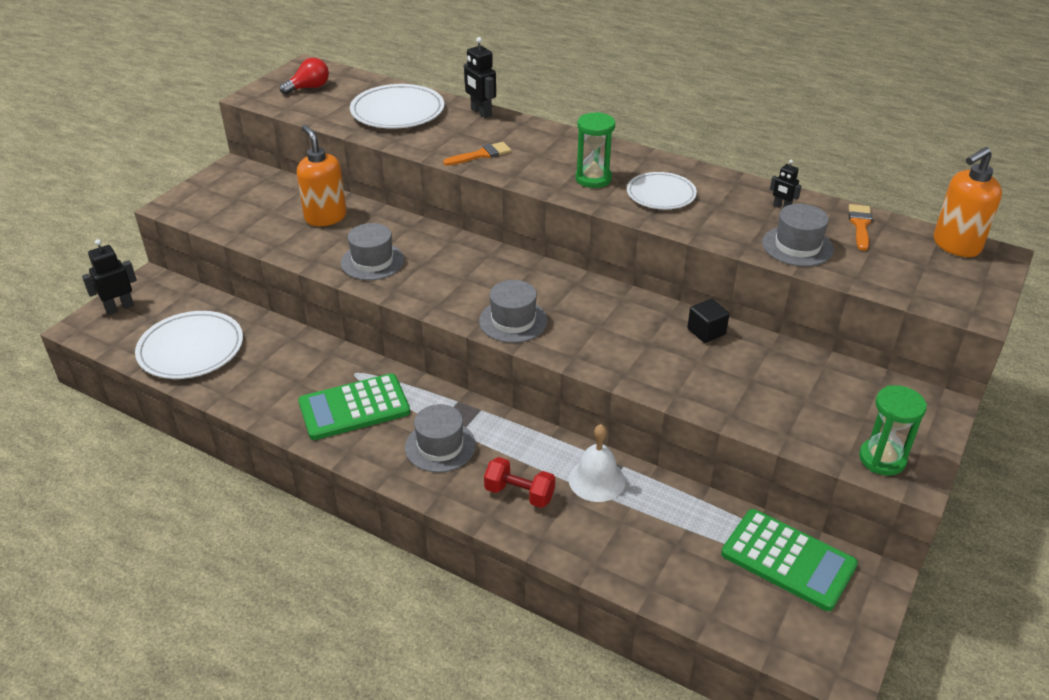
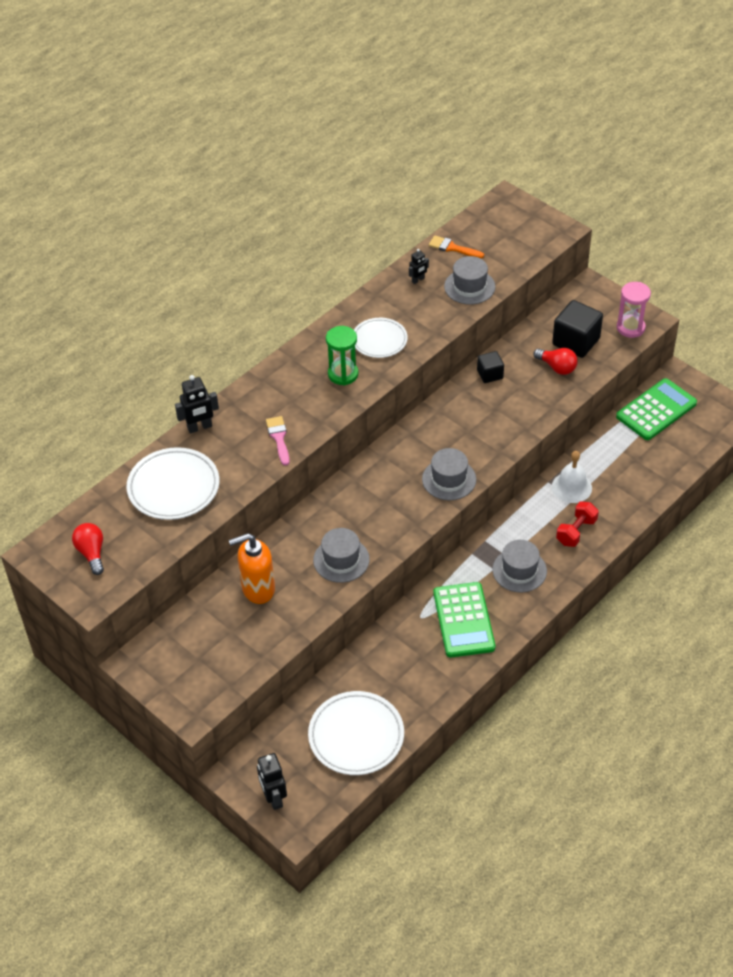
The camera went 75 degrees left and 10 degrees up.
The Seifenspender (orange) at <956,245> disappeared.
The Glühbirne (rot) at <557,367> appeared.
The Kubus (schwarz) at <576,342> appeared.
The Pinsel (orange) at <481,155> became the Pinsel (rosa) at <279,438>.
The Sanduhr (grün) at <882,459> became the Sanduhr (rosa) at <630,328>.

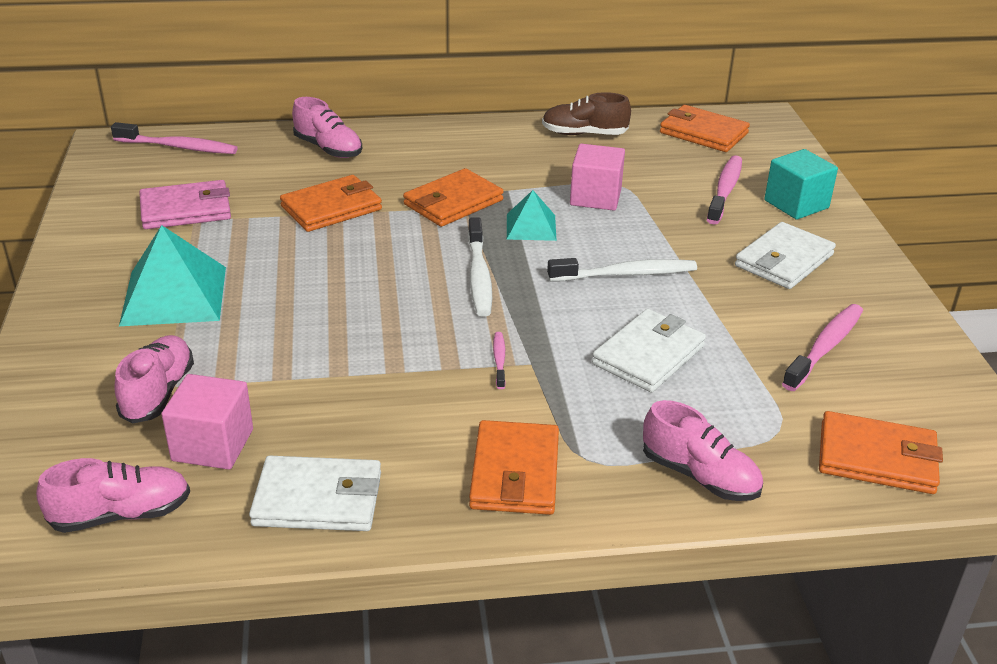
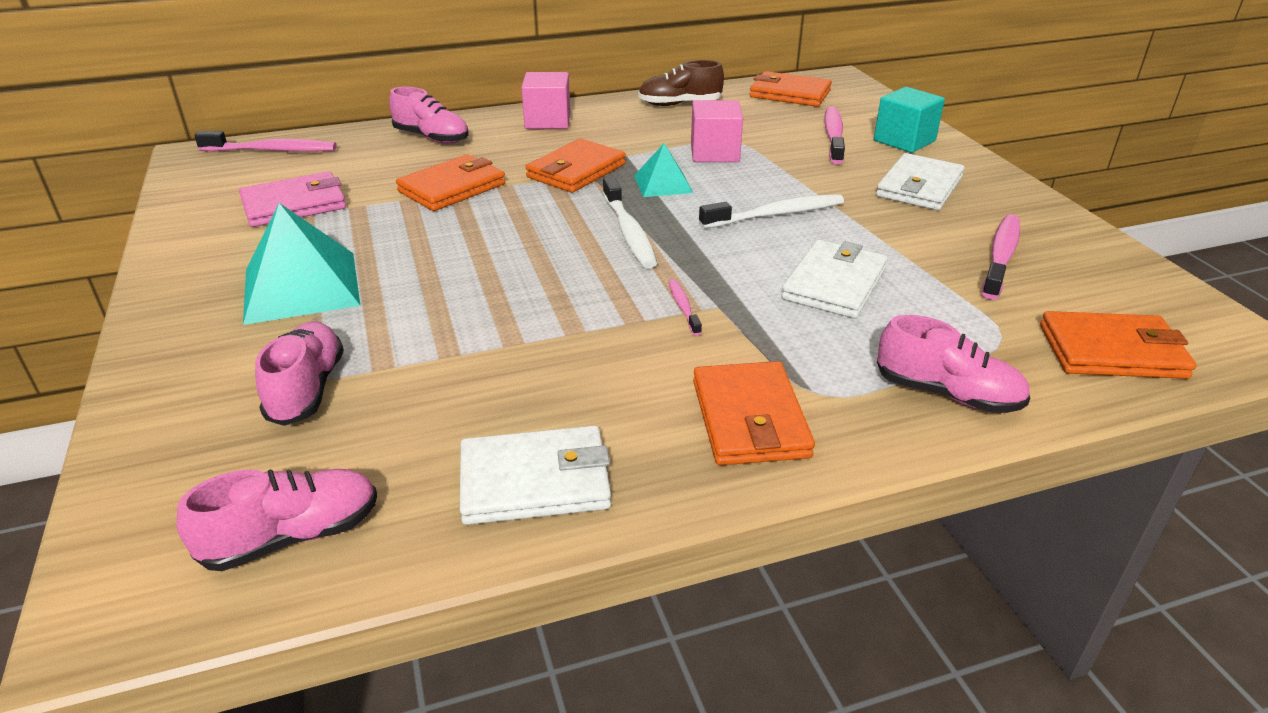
The camera went 10 degrees left and 0 degrees up.
The Kubus (rosa) moved from <212,445> to <548,121>.

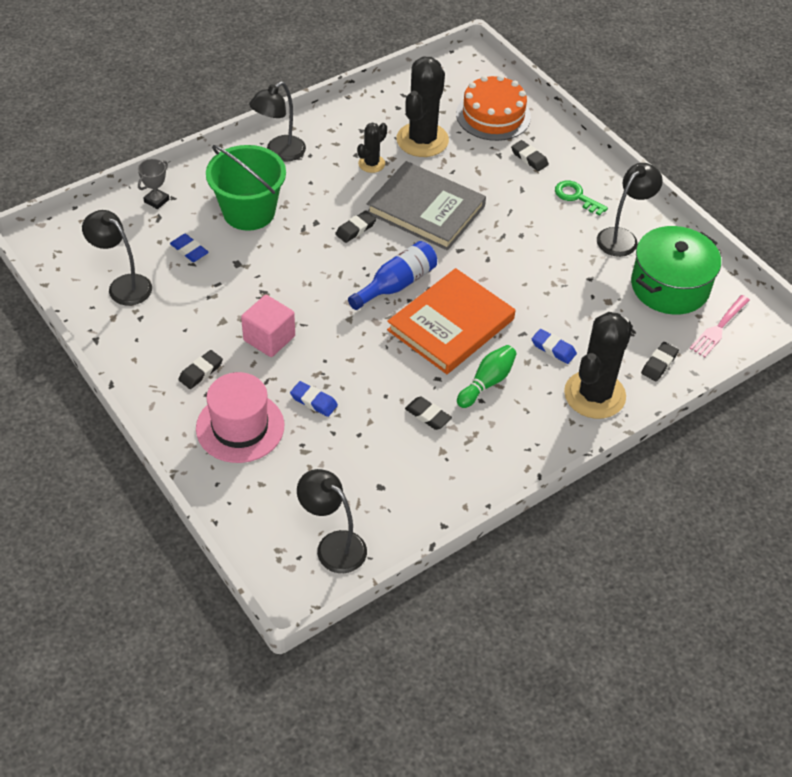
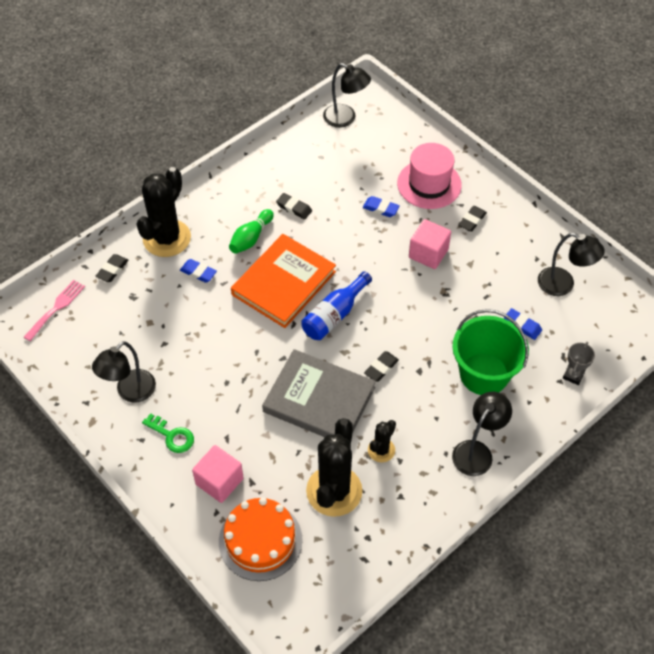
The camera went 175 degrees right and 5 degrees up.
The Kochtopf (grün) at <670,286> disappeared.
The Radiergummi (schwarz) at <529,158> was replaced by the Kubus (rosa) at <219,481>.

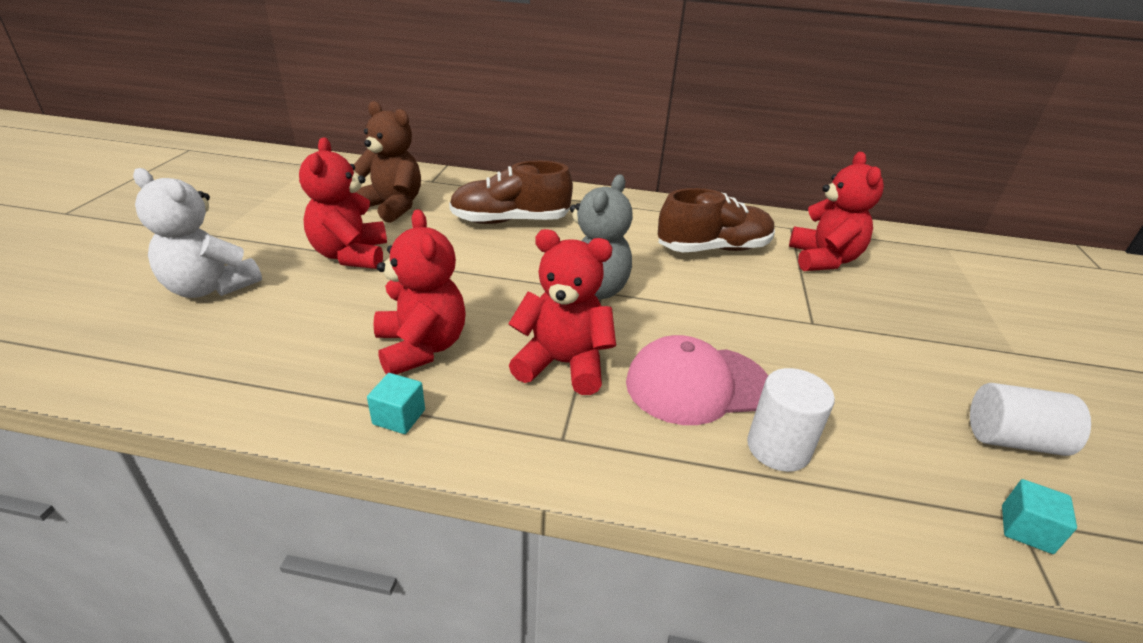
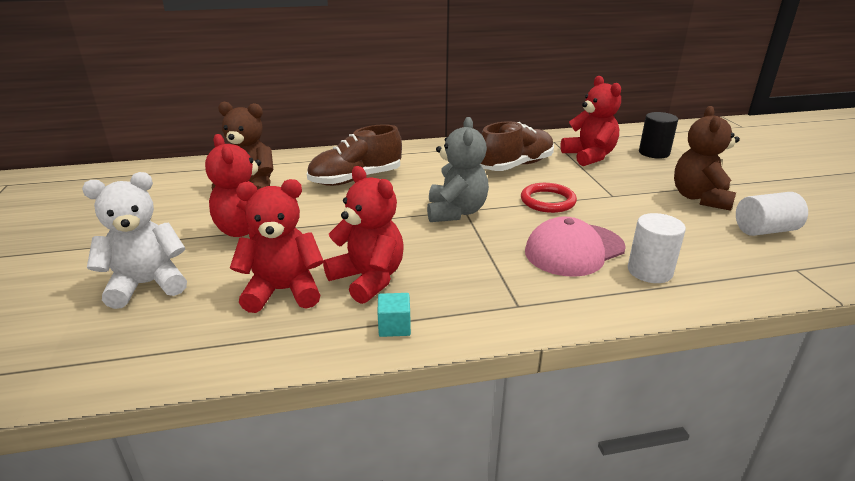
The camera went 20 degrees left and 5 degrees down.
The Kubus (türkis) at <1026,529> disappeared.
The Ring (rot) at <548,201> appeared.
The Vollzylinder (schwarz) at <654,153> appeared.
The Teddybär (braun) at <700,198> appeared.
The Teddybär (rot) moved from <563,364> to <283,291>.
The Teddybär (weiß) at <210,288> turned 150 degrees clockwise.

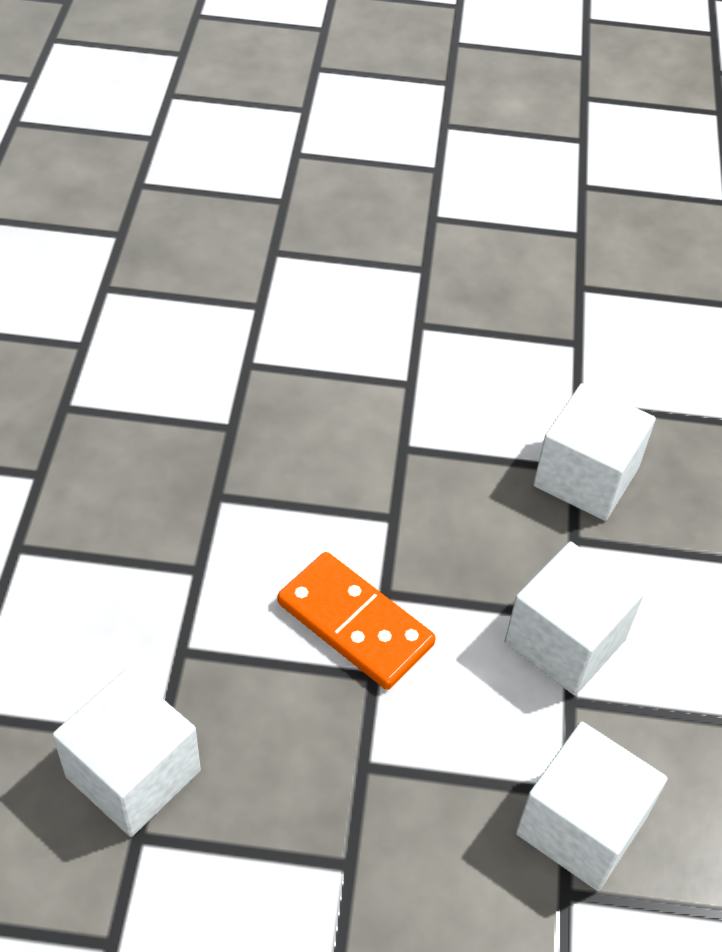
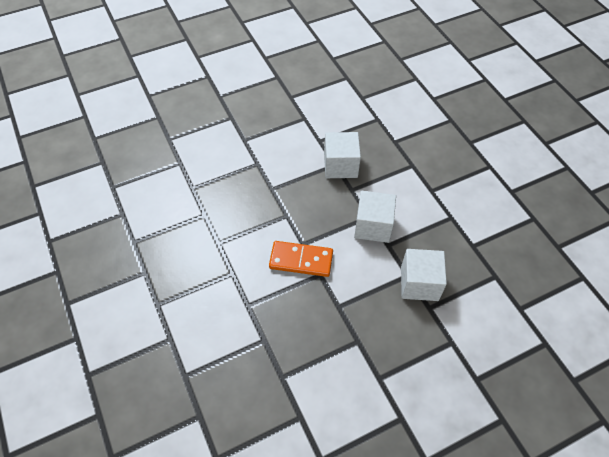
The camera went 30 degrees left and 5 degrees up.
The Kubus (weiß) at <133,773> disappeared.

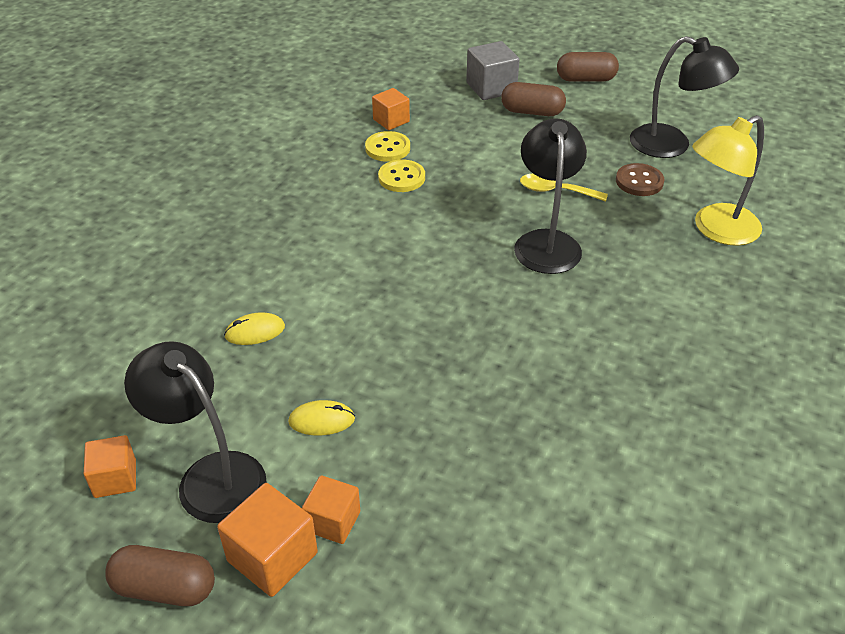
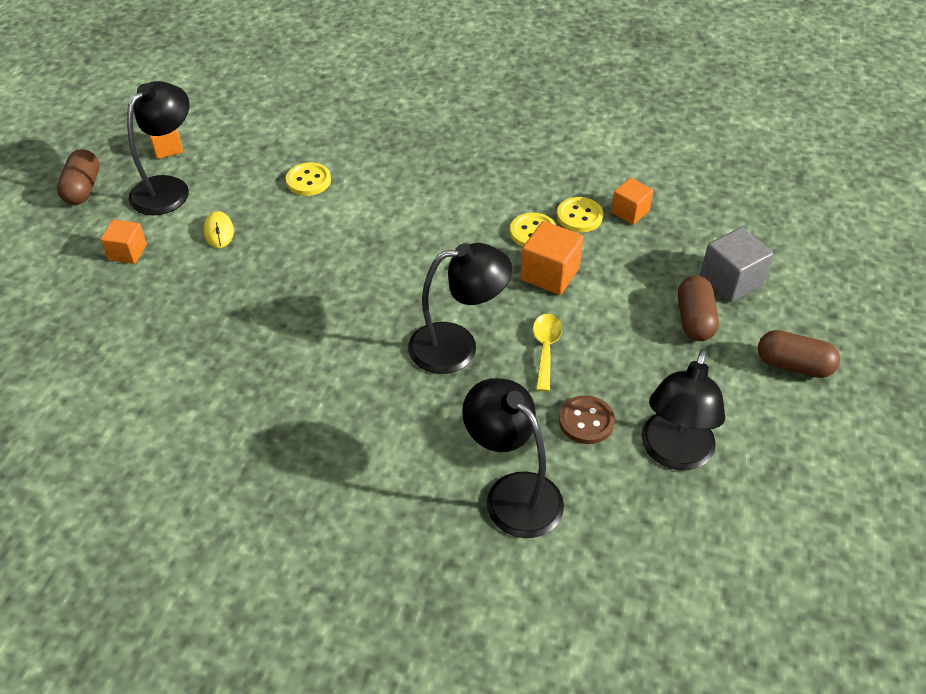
The camera went 80 degrees right and 5 degrees up.
The Kubus (orange) moved from <272,557> to <550,274>.
The Computermaus (gelb) at <255,331> was replaced by the Knopf (gelb) at <308,181>.
The Lampe (gelb) at <716,230> became the Lampe (schwarz) at <512,493>.
The Kapsel (braun) at <585,79> turned 60 degrees counterclockwise.

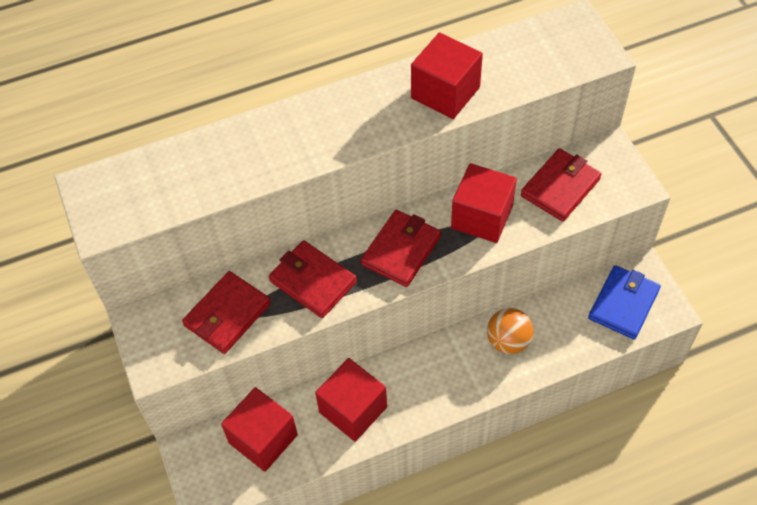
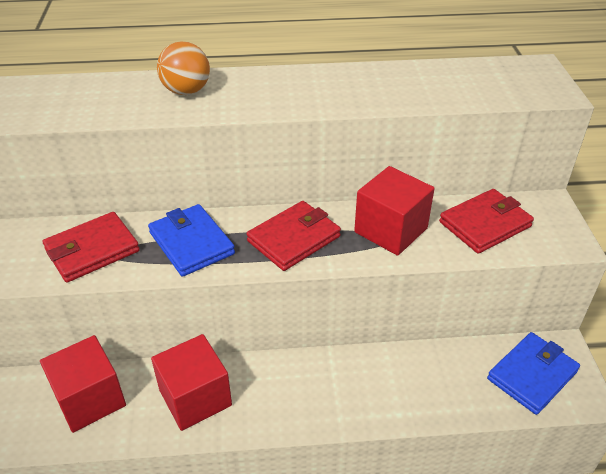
The camera went 15 degrees right and 15 degrees down.
The Kubus (rot) at <445,93> disappeared.
The Ball (orange) moved from <508,341> to <186,91>.
The Geldbörse (rot) at <313,281> became the Geldbörse (blau) at <191,243>.

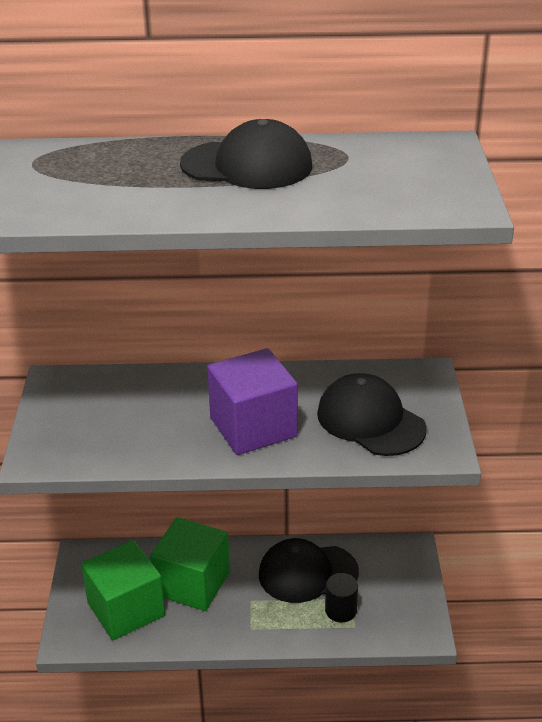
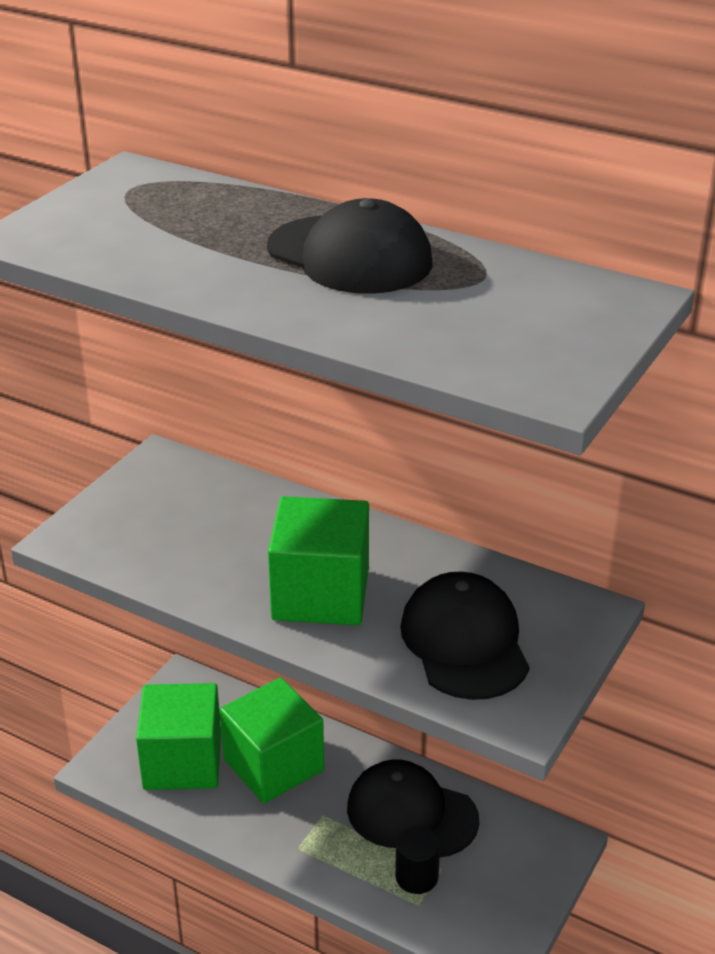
The camera went 30 degrees right and 0 degrees up.
The Kubus (lila) at <253,427> became the Kubus (grün) at <321,594>.

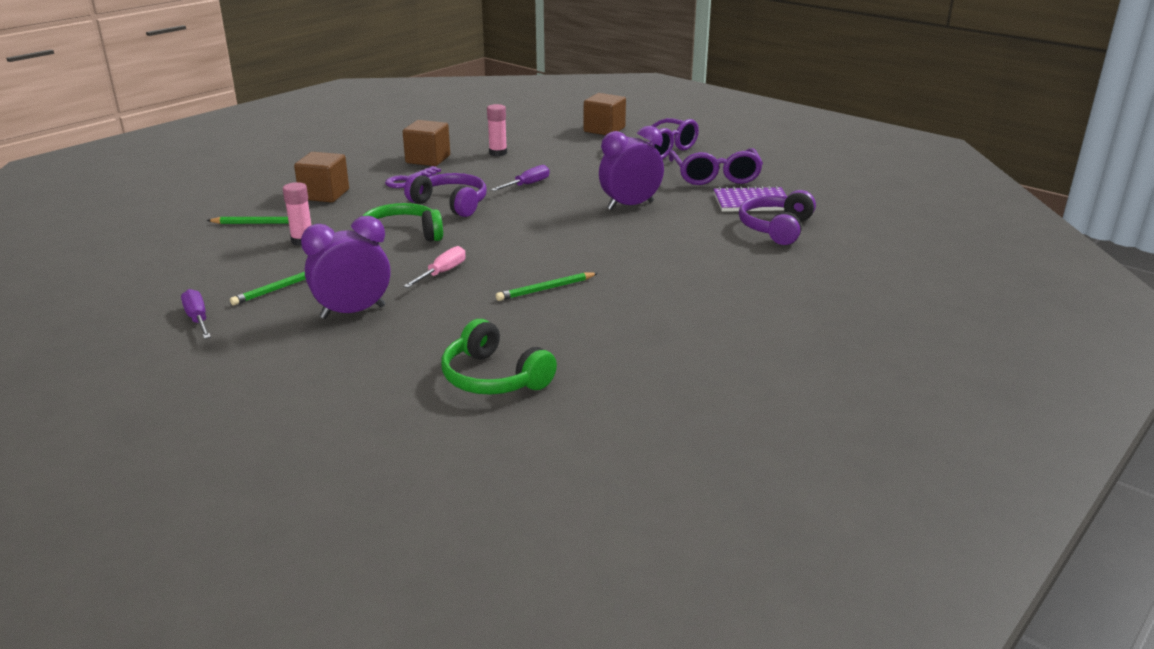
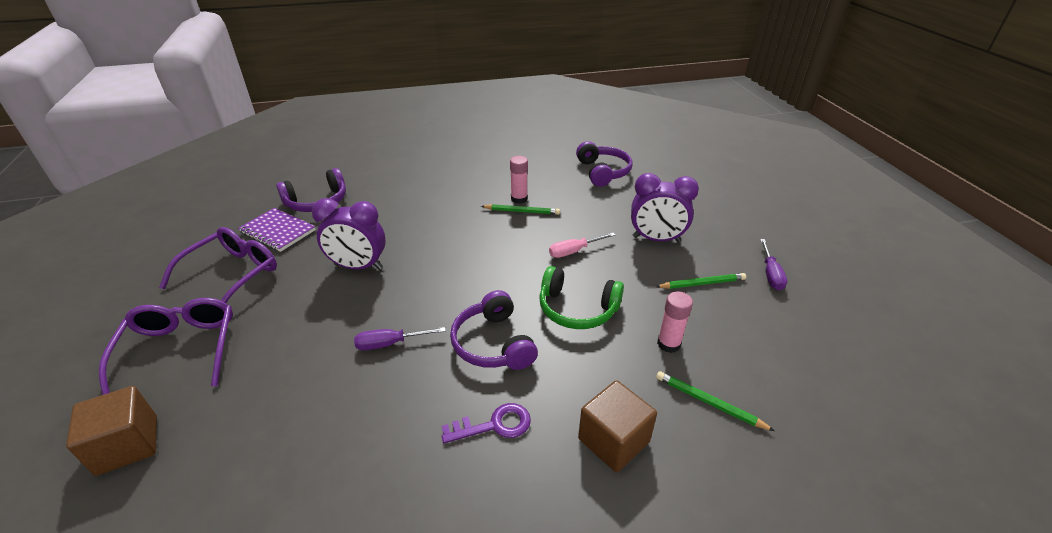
The camera went 145 degrees left and 10 degrees up.
The Kubus (braun) at <428,159> disappeared.
The Klebestift (rosa) moved from <498,153> to <519,199>.
The Kopfhörer (grün) at <493,378> became the Kopfhörer (lila) at <603,172>.

